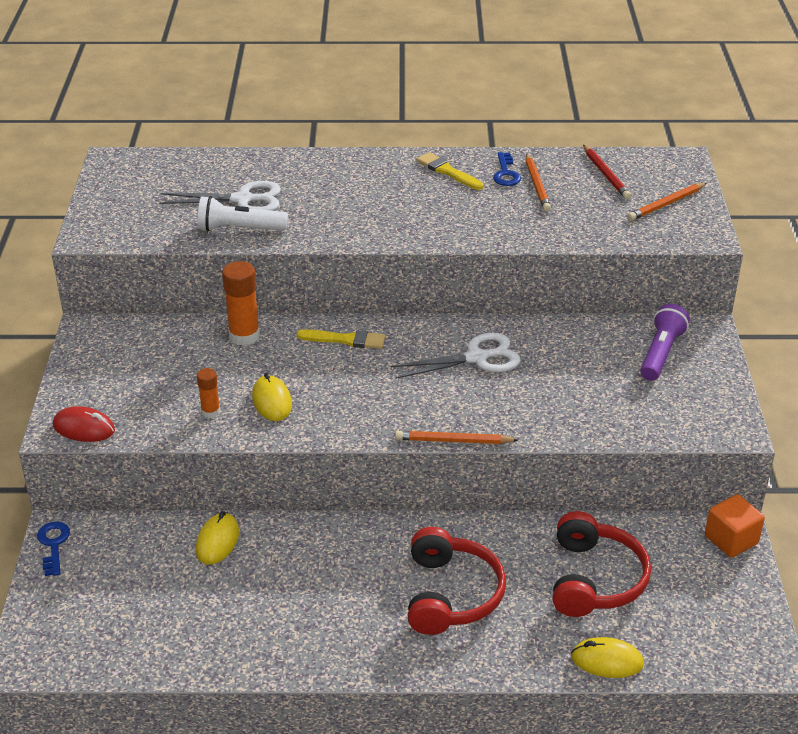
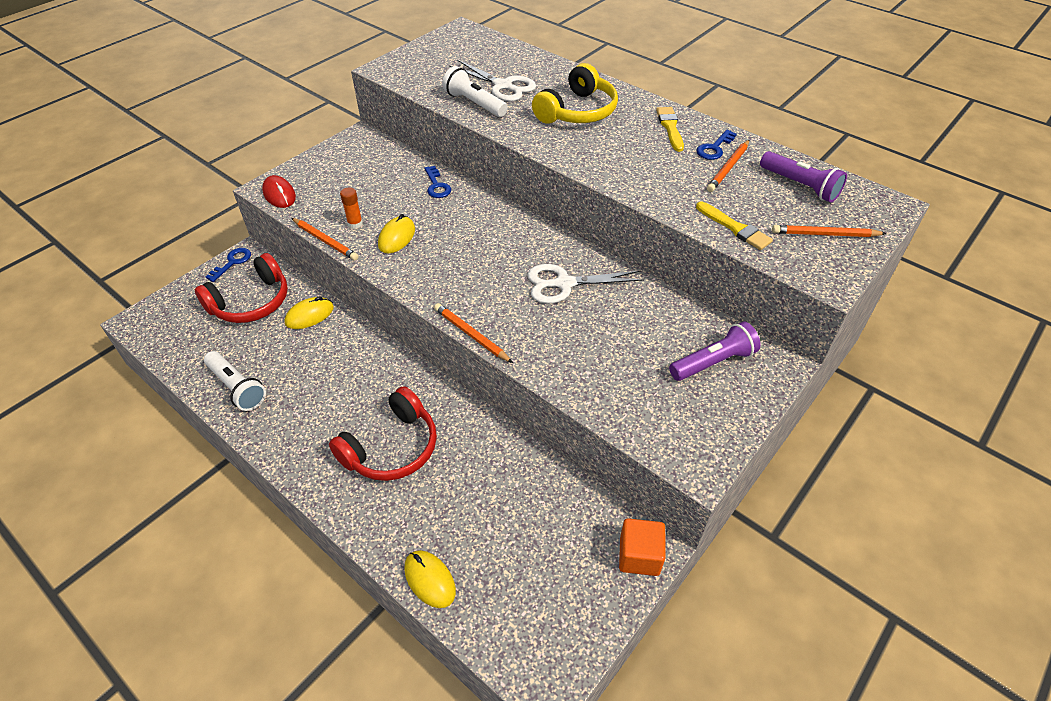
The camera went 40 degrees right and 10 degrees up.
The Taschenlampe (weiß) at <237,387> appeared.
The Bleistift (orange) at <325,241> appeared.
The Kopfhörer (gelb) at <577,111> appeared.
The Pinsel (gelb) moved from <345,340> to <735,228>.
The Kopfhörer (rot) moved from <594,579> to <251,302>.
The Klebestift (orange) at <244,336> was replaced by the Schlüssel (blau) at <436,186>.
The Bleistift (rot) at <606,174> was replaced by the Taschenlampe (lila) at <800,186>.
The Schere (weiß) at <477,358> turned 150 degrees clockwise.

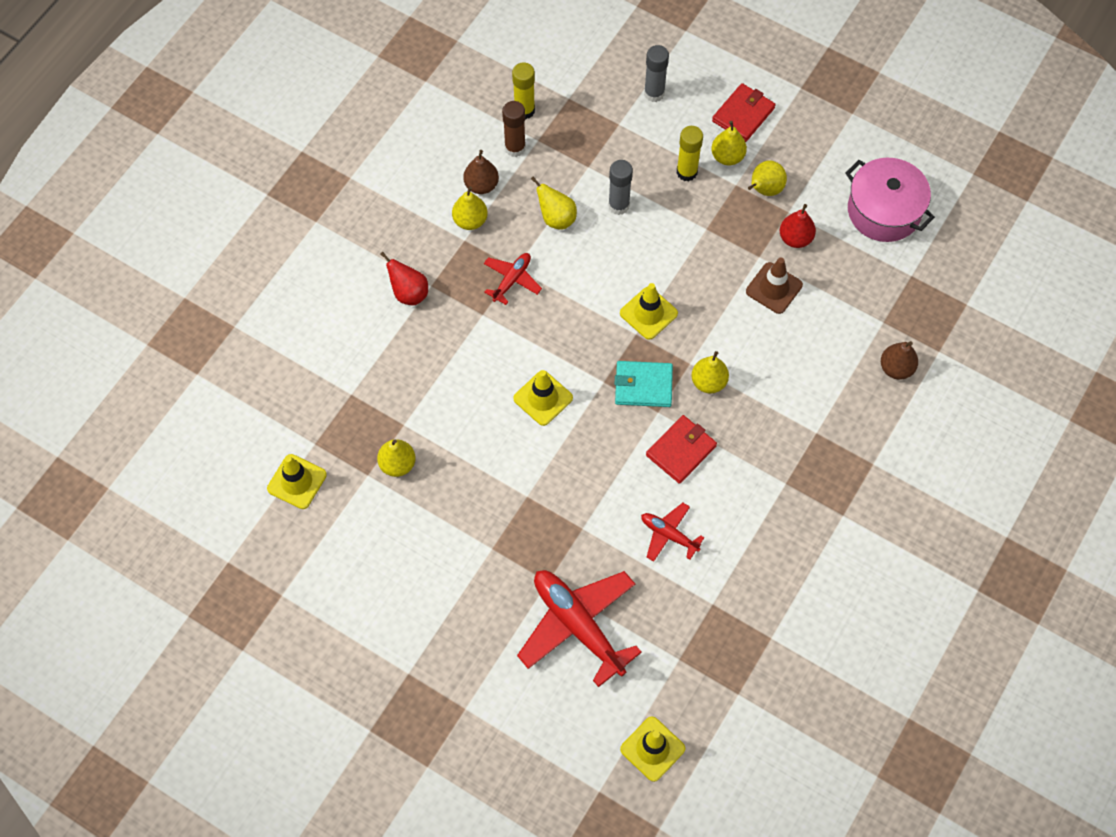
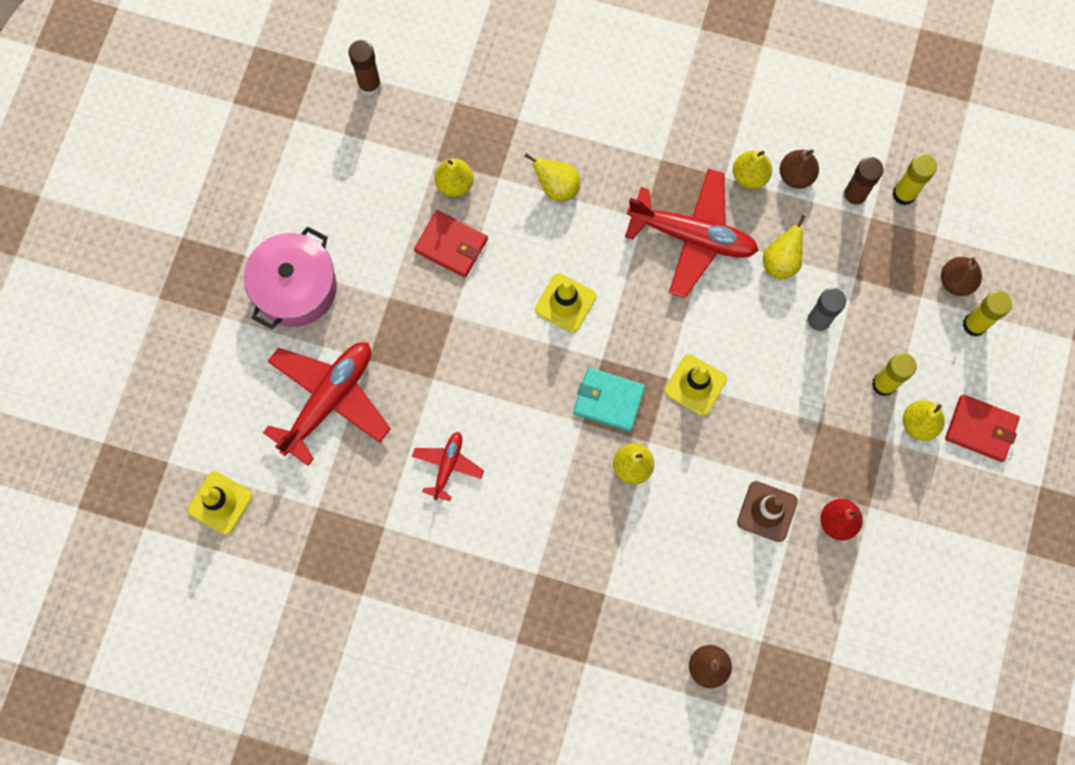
The camera went 75 degrees right and 10 degrees up.
The Leitkegel (gelb) at <297,481> disappeared.
The Birne (rot) at <409,293> disappeared.
The Klebestift (braun) at <369,85> appeared.
The Birne (braun) at <956,281> appeared.
The Geldbörse (rot) moved from <681,450> to <451,245>.
The Birne (gelb) moved from <765,189> to <557,187>.
The Kochtopf (rosa) moved from <884,211> to <295,288>.
The Klebestift (grau) at <654,93> became the Klebestift (gelb) at <974,325>.
The Geldbörse (türkis) at <643,385> turned 60 degrees counterclockwise.
The Flugzeug (rot) at <512,280> changed to 1.95 times the size.

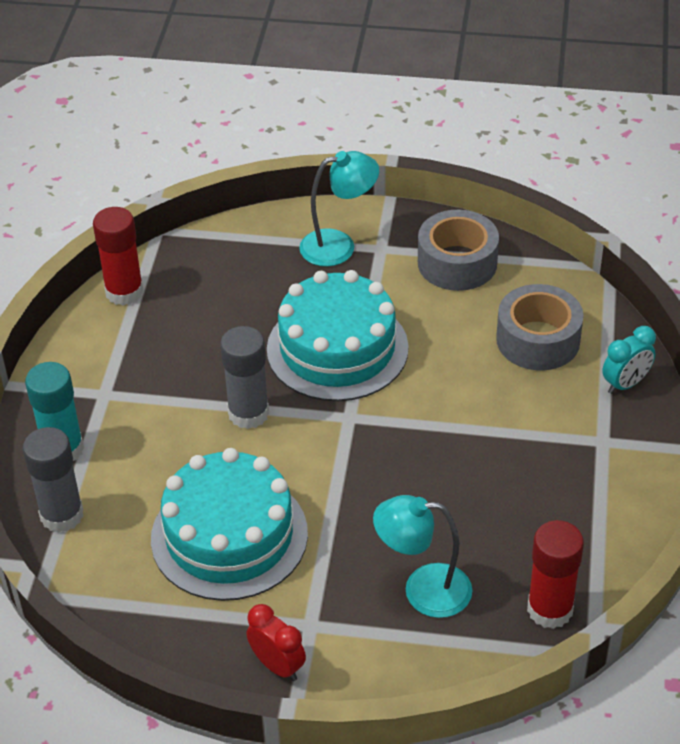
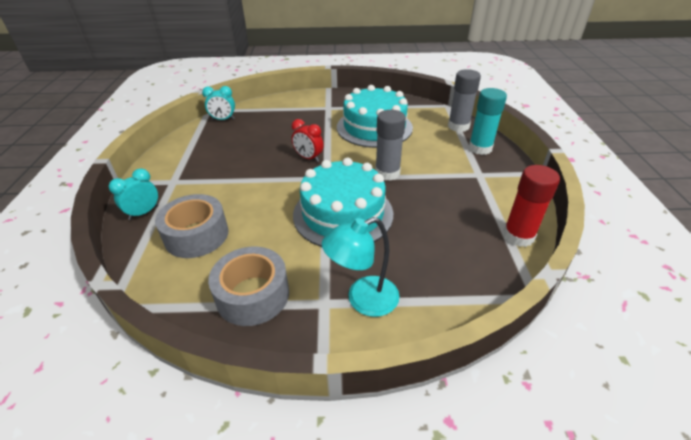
The camera went 170 degrees right and 5 degrees down.
The Lampe (türkis) at <423,590> disappeared.
The Wecker (rot) moved from <277,666> to <308,158>.
The Klebestift (rot) at <550,609> was replaced by the Wecker (türkis) at <223,119>.

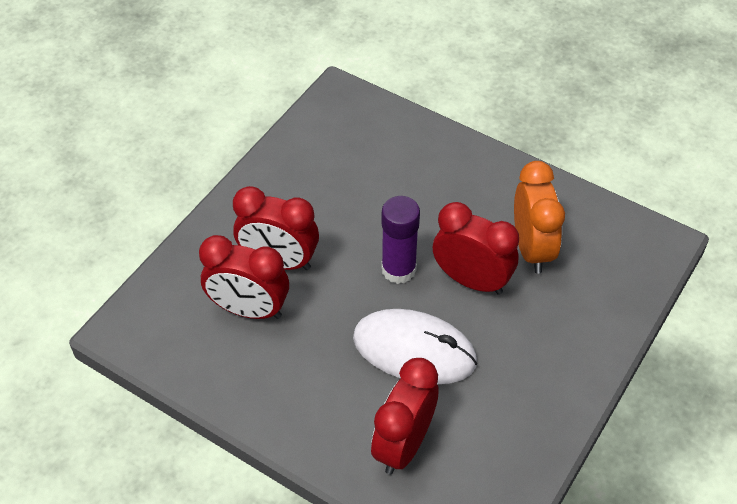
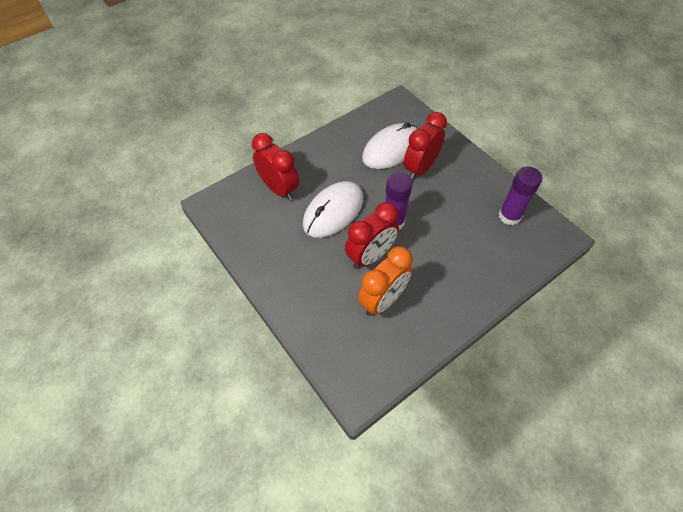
The camera went 110 degrees right and 5 degrees up.
The Klebestift (lila) at <509,216> appeared.
The Wecker (rot) at <249,309> was replaced by the Computermaus (weiß) at <391,149>.
The Wecker (orange) at <531,249> turned 60 degrees counterclockwise.

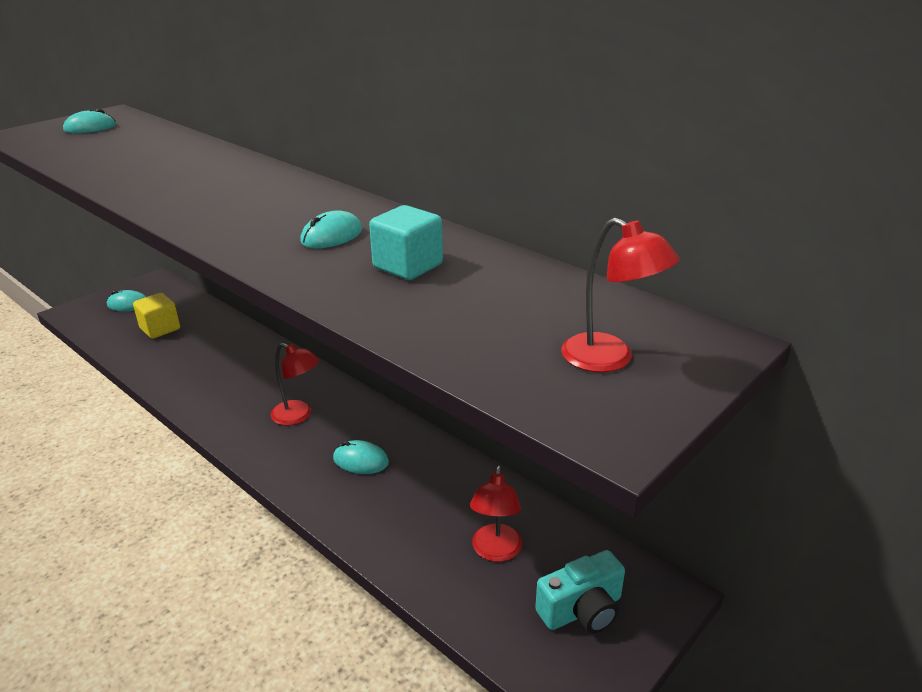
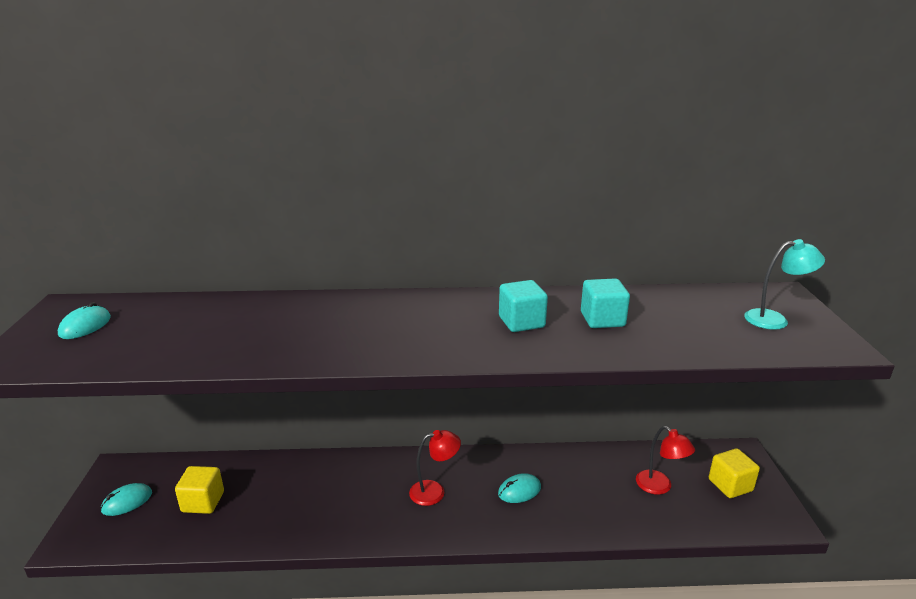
The camera went 45 degrees left and 5 degrees down.
The Computermaus (türkis) at <332,236> was replaced by the Kubus (türkis) at <521,322>.
The Kamera (türkis) at <582,610> was replaced by the Kubus (gelb) at <730,485>.
The Lampe (rot) at <609,359> became the Lampe (türkis) at <774,319>.

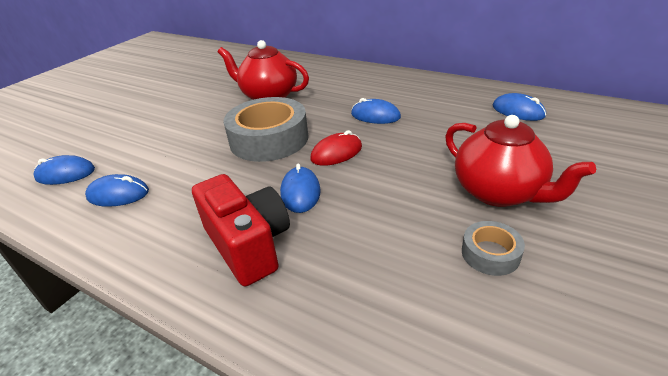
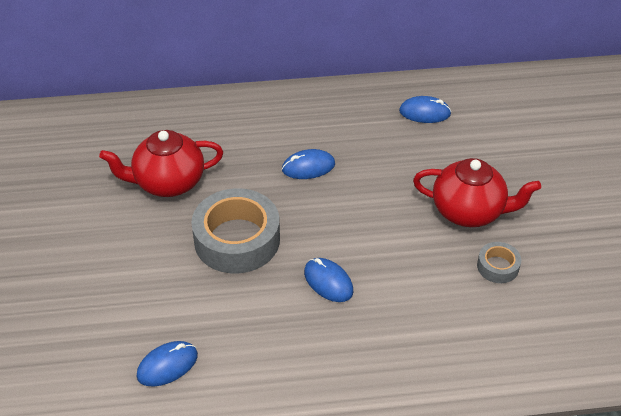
The camera went 40 degrees left and 10 degrees up.
The Computermaus (blau) at <65,174> disappeared.
The Kamera (rot) at <248,245> disappeared.
The Computermaus (rot) at <336,153> disappeared.

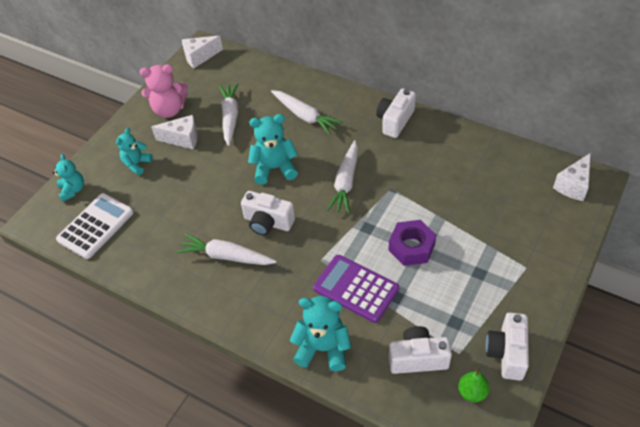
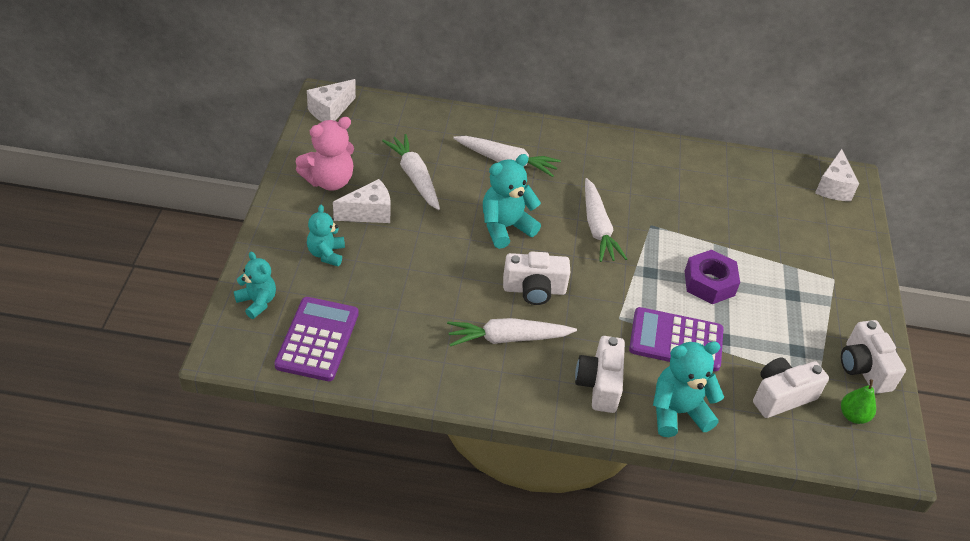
The camera went 30 degrees left and 5 degrees down.
The Kamera (weiß) moved from <395,121> to <599,384>.
The Taschenrechner (weiß) at <96,226> became the Taschenrechner (lila) at <317,339>.

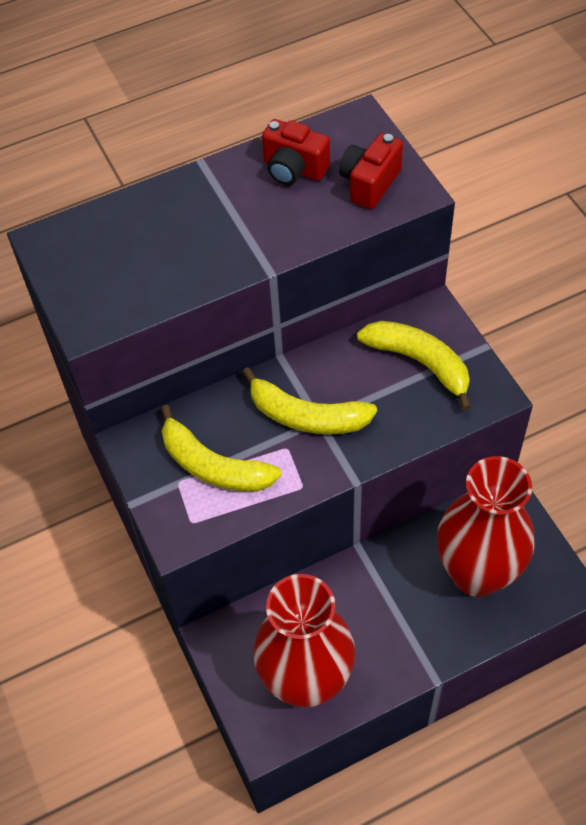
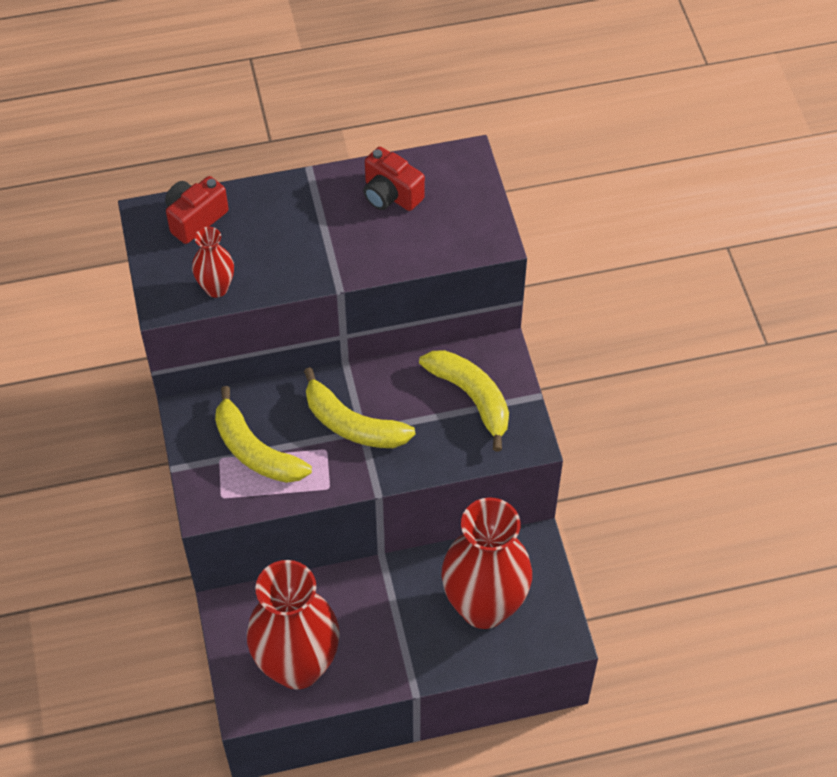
The camera went 10 degrees right and 0 degrees up.
The Vase (rot) at <216,288> appeared.
The Kamera (rot) moved from <369,183> to <195,218>.

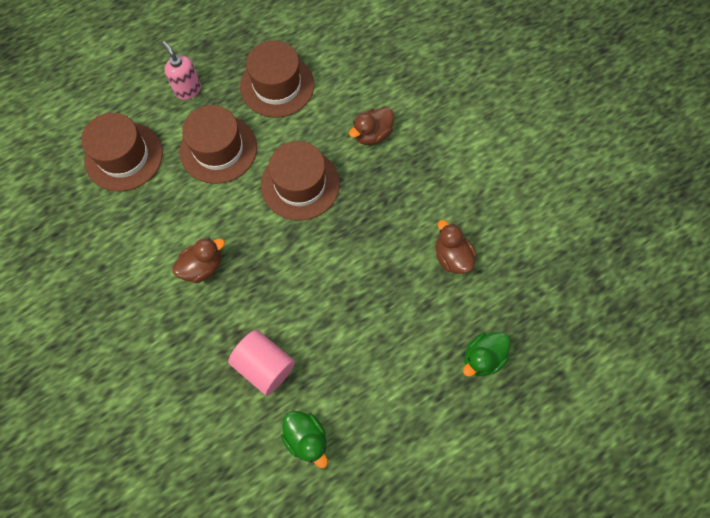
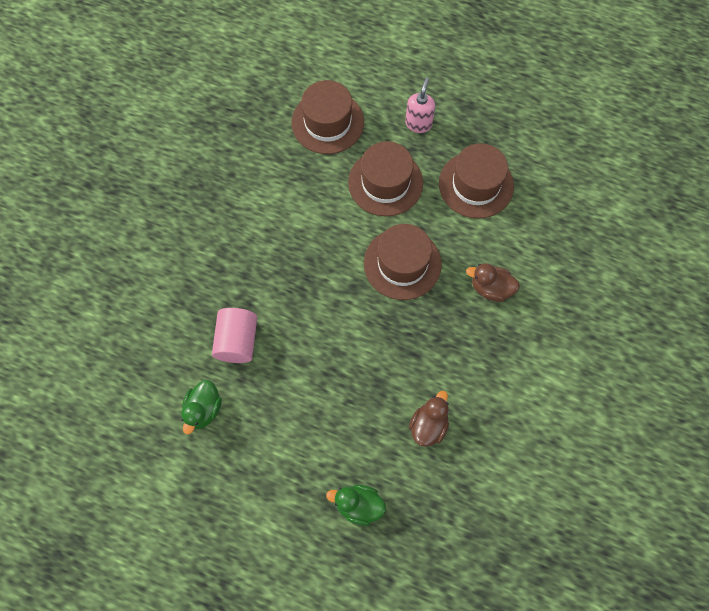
The camera went 55 degrees right and 0 degrees up.
The Ente (braun) at <203,267> disappeared.

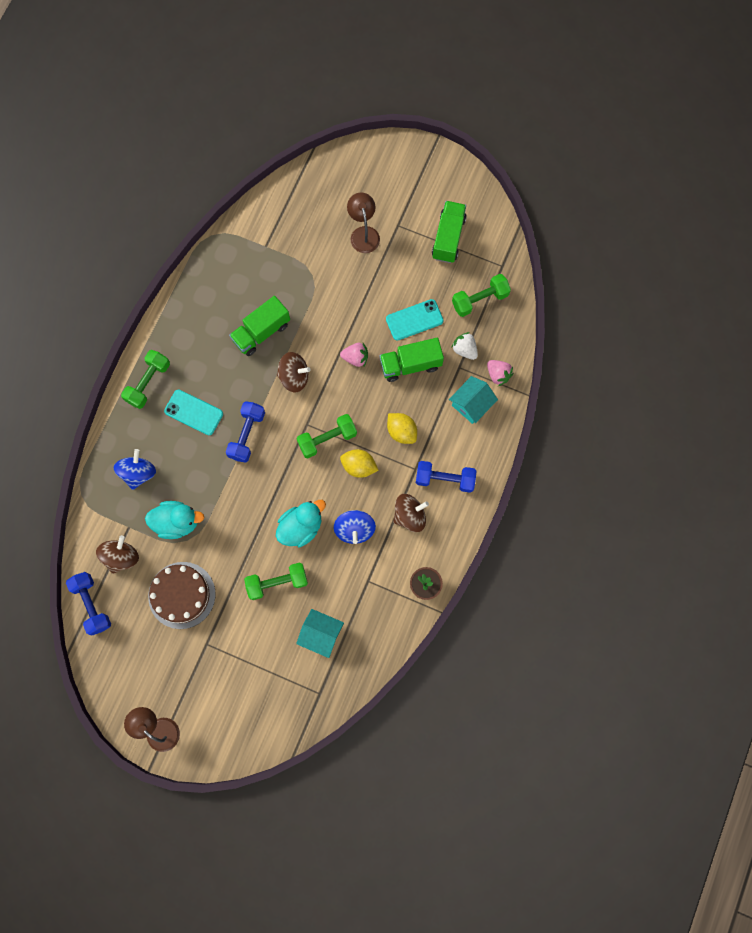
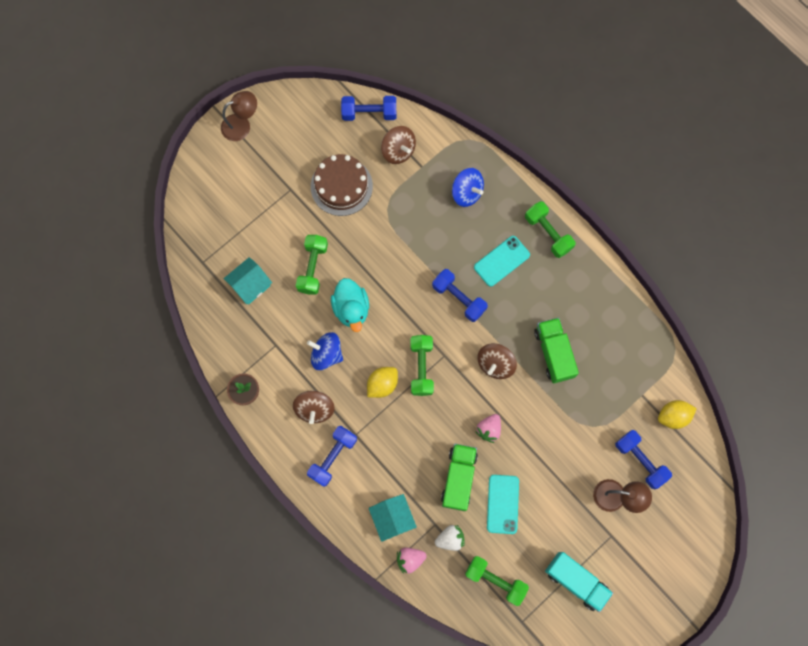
The camera went 115 degrees right and 0 degrees up.
The Ente (türkis) at <177,522> disappeared.
The Hantel (blau) at <640,460> appeared.
The Zitrone (gelb) moved from <401,431> to <673,416>.
The Lastwagen (grün) at <448,238> became the Lastwagen (türkis) at <576,581>.
The Hantel (grün) at <480,300> turned 60 degrees counterclockwise.

